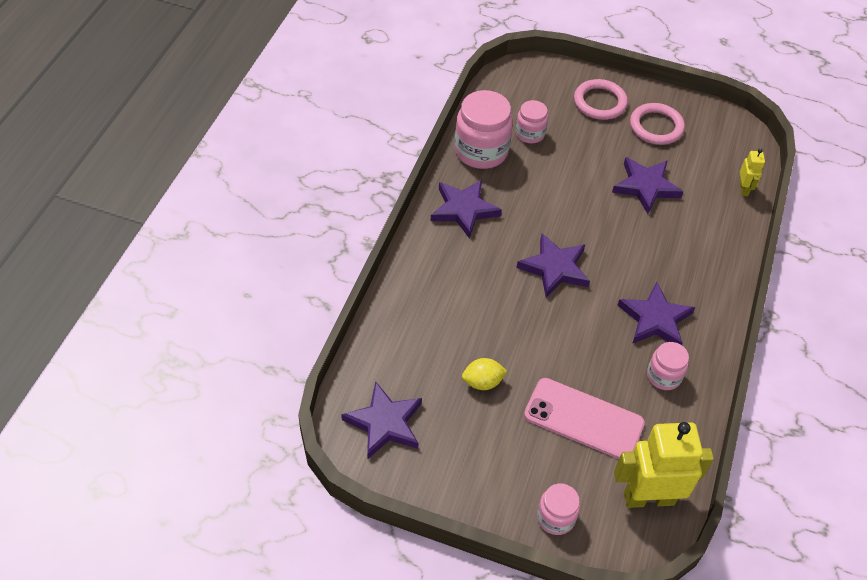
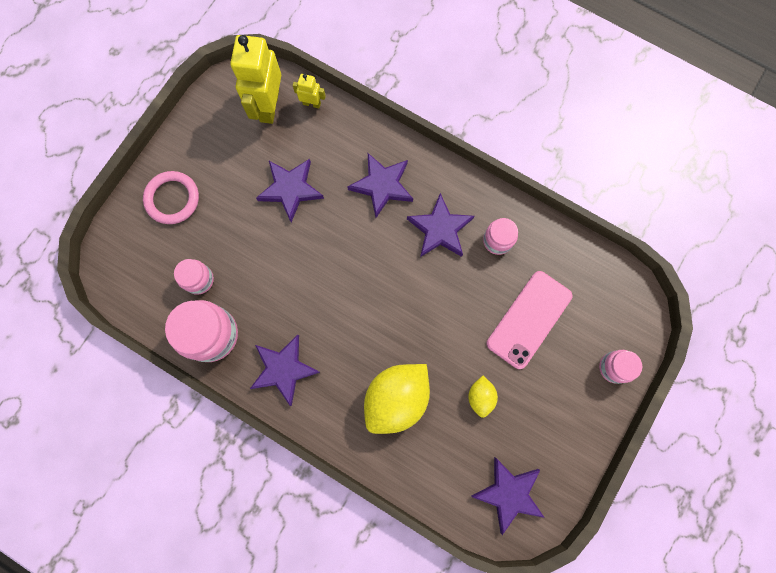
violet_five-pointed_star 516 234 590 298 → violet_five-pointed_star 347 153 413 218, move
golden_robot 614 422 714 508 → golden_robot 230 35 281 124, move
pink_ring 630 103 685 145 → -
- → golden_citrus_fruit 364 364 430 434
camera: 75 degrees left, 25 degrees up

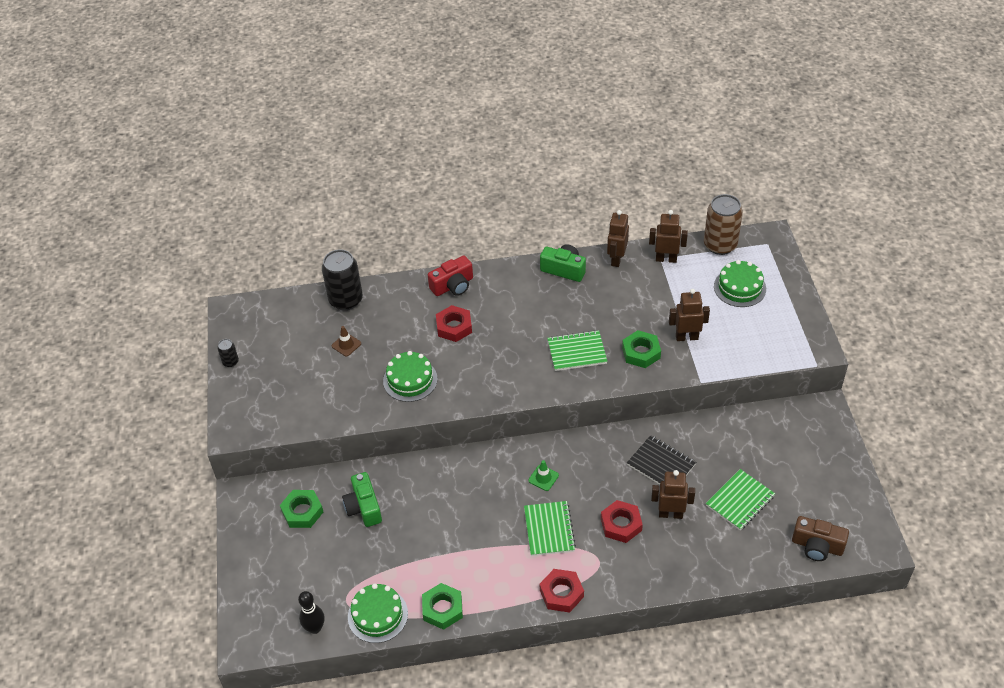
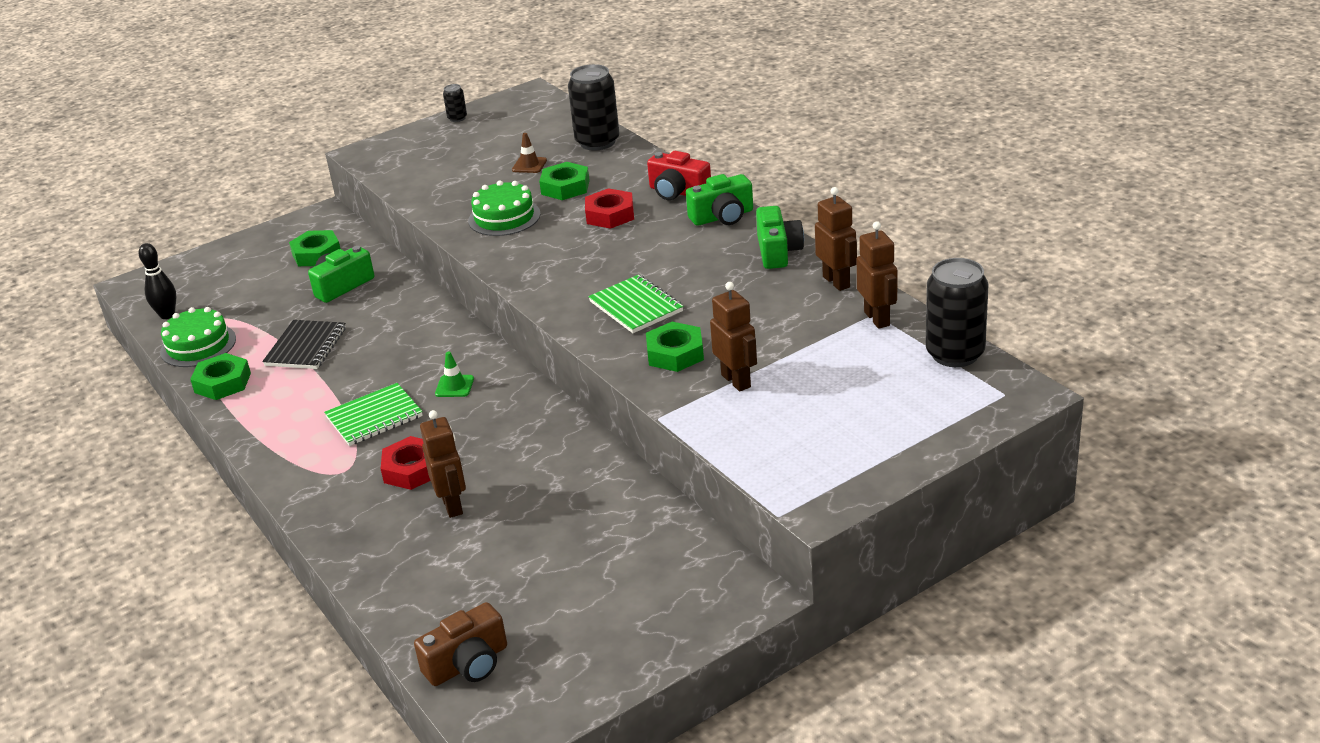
scarlet_hexagon_nut 540 569 584 613 → -
dark_brown_robot 607 210 629 267 → dark_brown_robot 815 187 857 291, 75 degrees clockwise
black_exercise_book 627 435 696 485 → black_exercise_book 262 320 346 369, move
dark_brown_tin 704 194 743 255 → black_tin 926 258 988 367
green_exercise_book 706 469 775 530 → -
green_layer_cake 714 260 766 307 → -
dark_brown_camera 792 516 849 561 → dark_brown_camera 414 602 507 686, 120 degrees counterclockwise
- → green_hexagon_nut 539 162 590 200
- → green_camera 686 174 753 226
camera: 65 degrees right, 15 degrees down

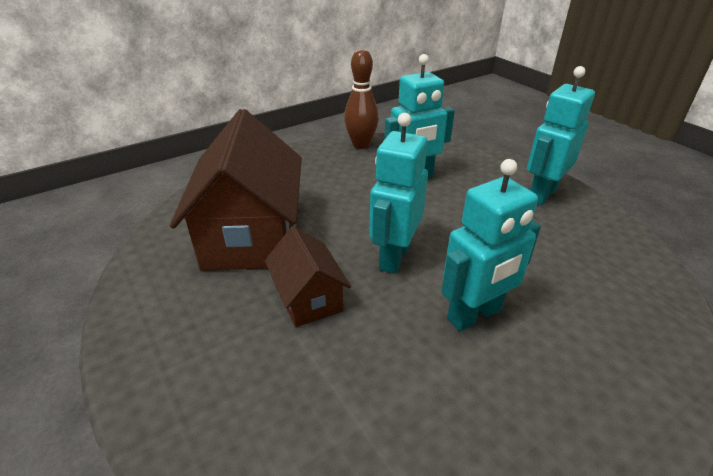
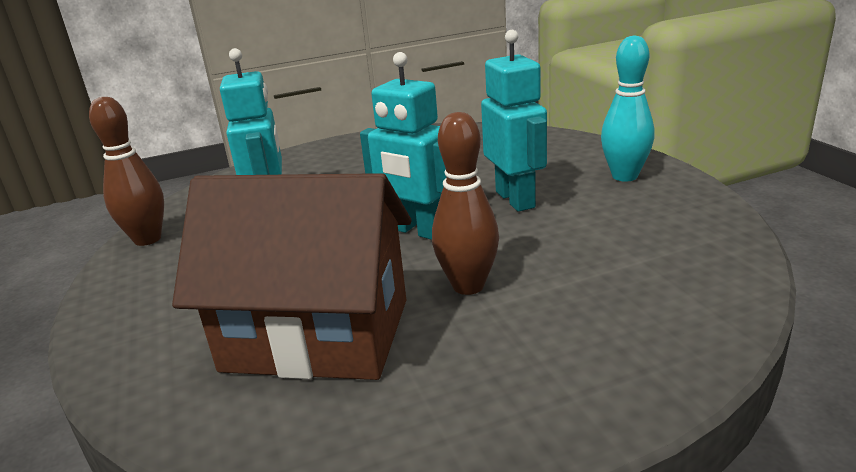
dark_brown_cottage 265 226 351 327 → dark_brown_tenpin 432 112 499 295
teal_robot 527 66 595 206 → -
- → teal_tenpin 601 35 654 182
camera: 75 degrees left, 10 degrees down

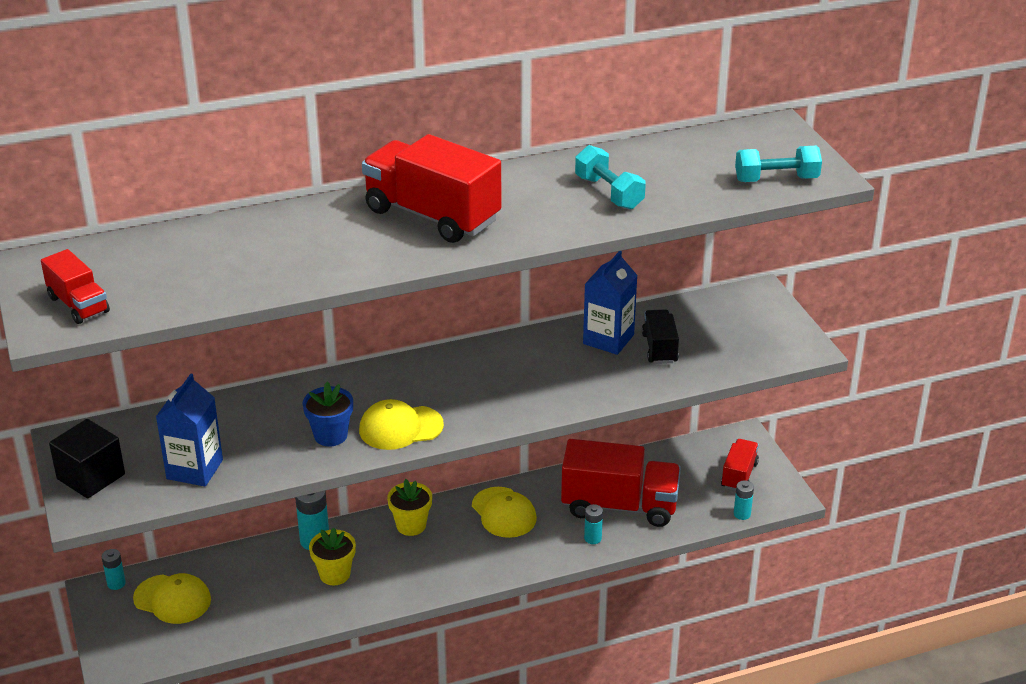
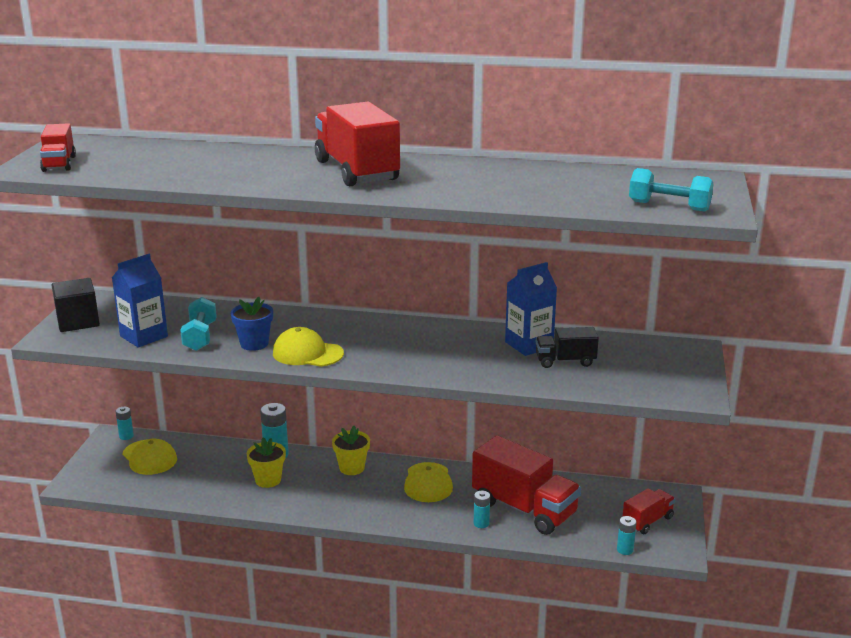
teal_free_weight 575 145 646 209 → teal_free_weight 180 297 217 351, move
black_truck 642 309 679 364 → black_truck 536 327 599 368, 120 degrees counterclockwise
camera: 30 degrees right, 10 degrees down

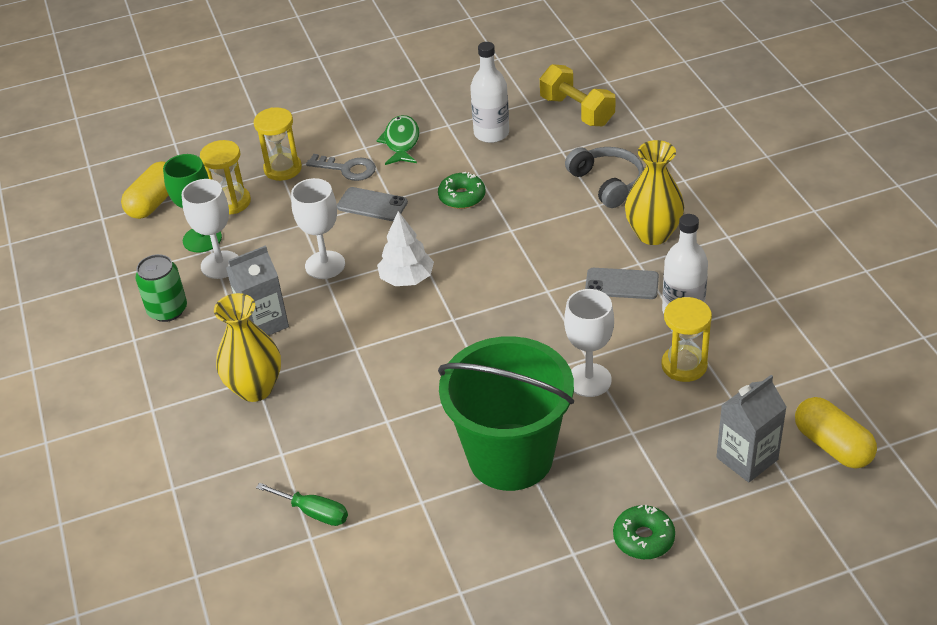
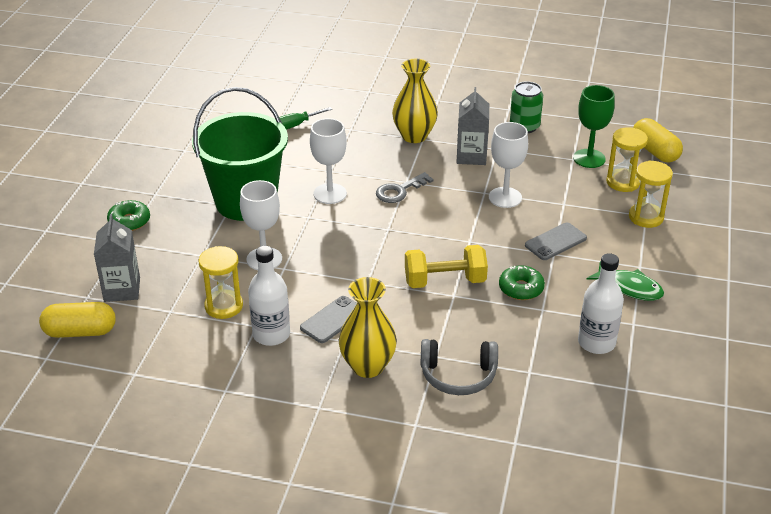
white_chalice 182 179 238 279 → white_chalice 310 118 347 204, move
grey_latchkey 306 154 376 181 → grey_latchkey 376 172 434 203, move
white_fir_tree 377 211 434 286 → -
golden_free_weight 540 64 615 126 → golden_free_weight 405 245 488 288, move
camera: 120 degrees right, 5 degrees down

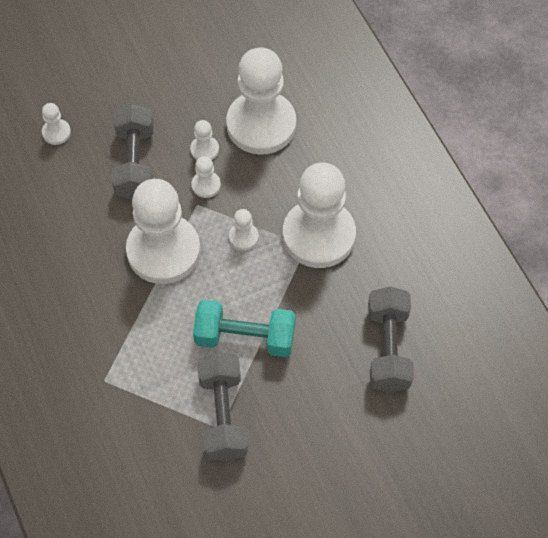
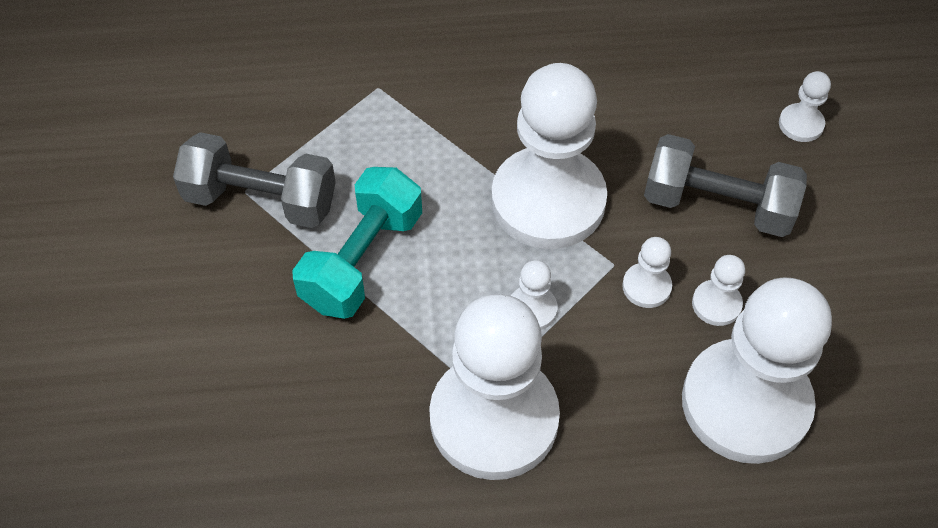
grey_free_weight 368 286 414 393 → -
camera: 110 degrees right, 5 degrees down

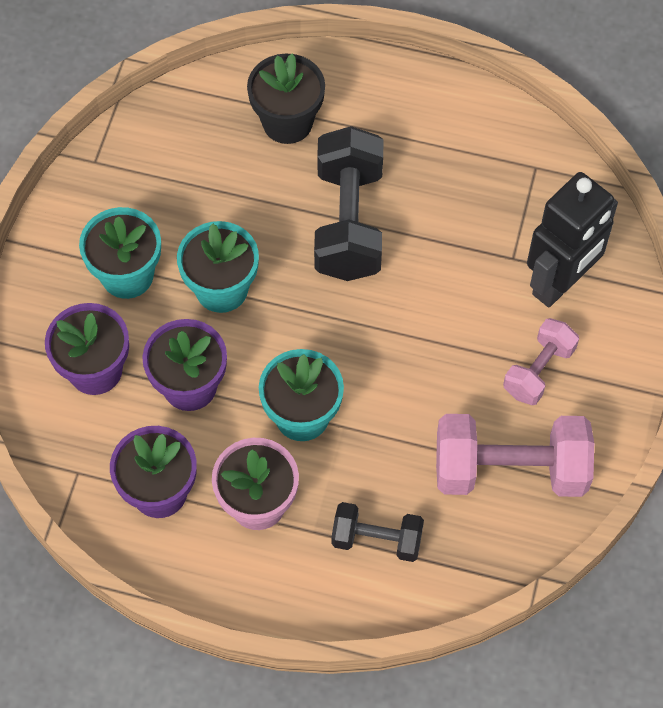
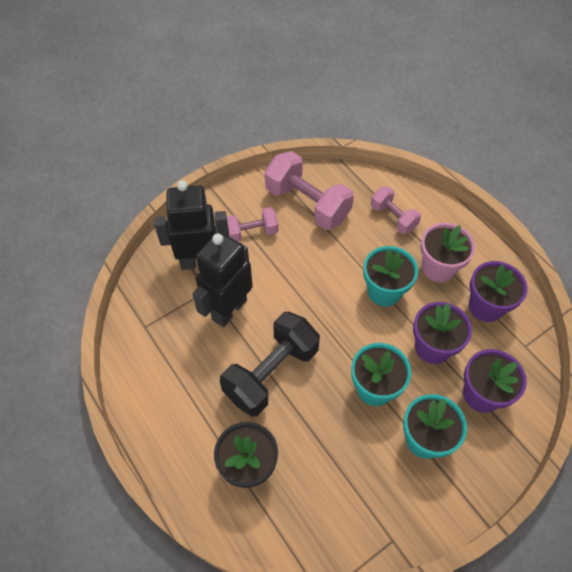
black_free_weight 331 502 424 562 → pink_free_weight 371 186 421 234
- → black_robot 193 232 253 327
camera: 140 degrees left, 5 degrees down

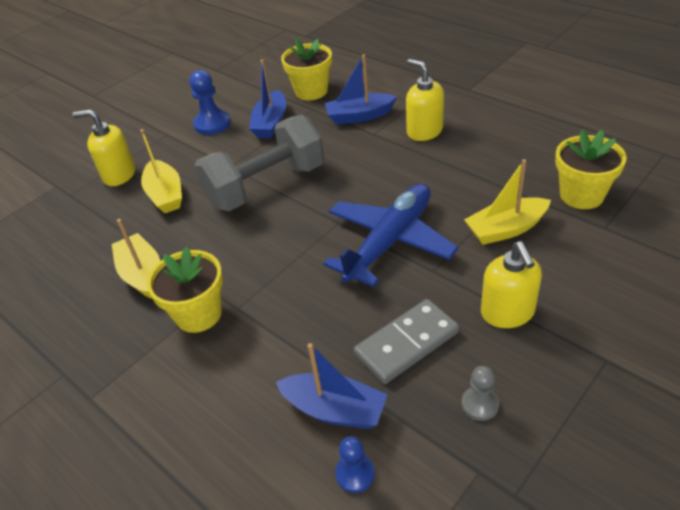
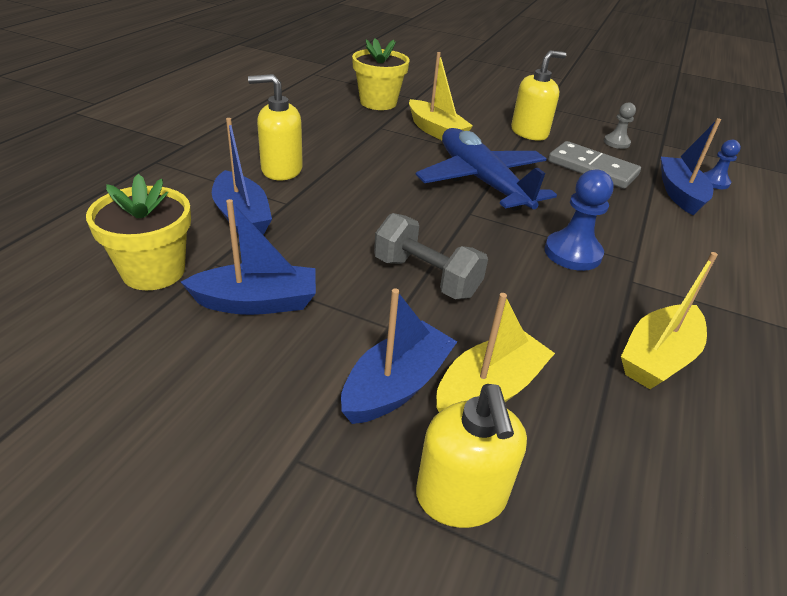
golden_flower_pot 147 246 223 333 → -
cobalt_chess_pawn 189 70 231 135 → cobalt_chess_pawn 545 169 614 271, move
grey_free_weight 194 115 325 211 → grey_free_weight 374 213 488 299, x0.61
cobalt_toy_plane 323 184 458 287 → cobalt_toy_plane 415 128 557 211, 45 degrees clockwise
golden_soap_dispenser 406 59 444 141 → golden_soap_dispenser 248 74 303 180, 60 degrees clockwise
- → cobalt_toy_boat 341 289 457 424
camera: 115 degrees left, 5 degrees down

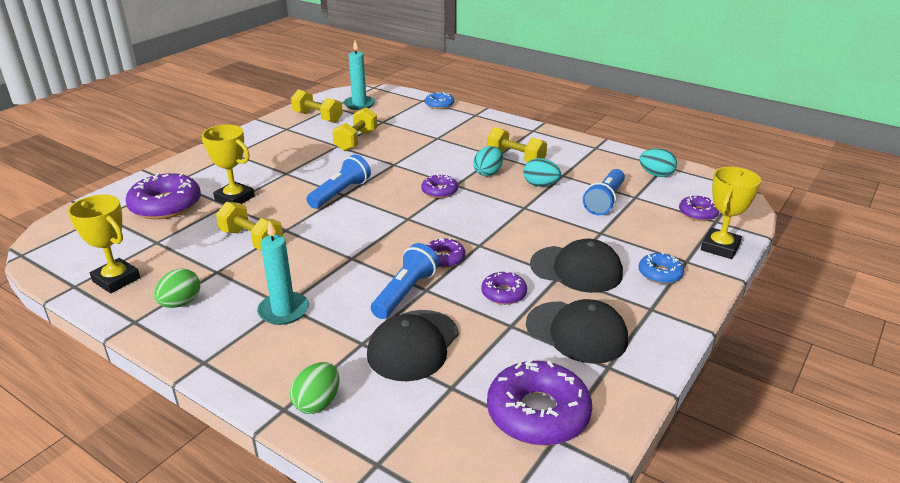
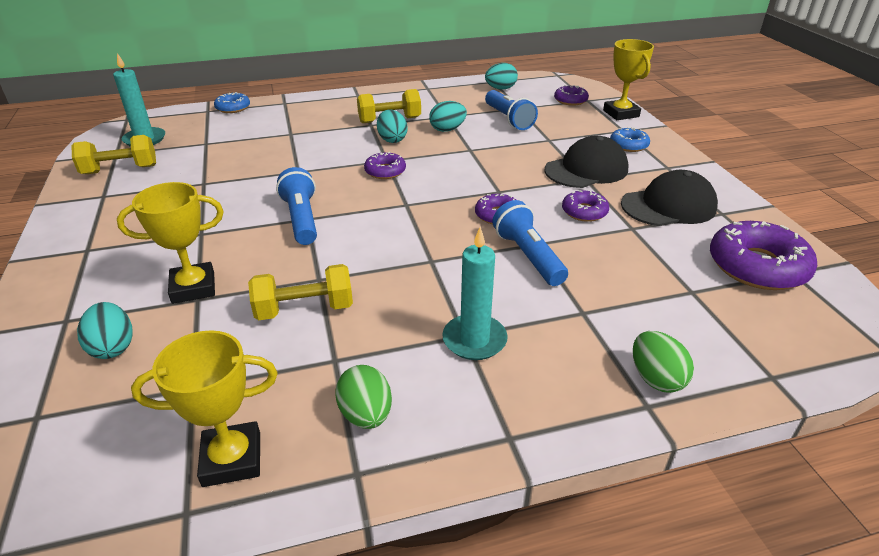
violet_doughnut 126 173 201 219 → teal_egg_shape 77 302 133 359
golden_free_weight 332 107 378 151 → -
black_baseball_cap 367 310 459 381 → -
camera: 50 degrees left, 5 degrees up

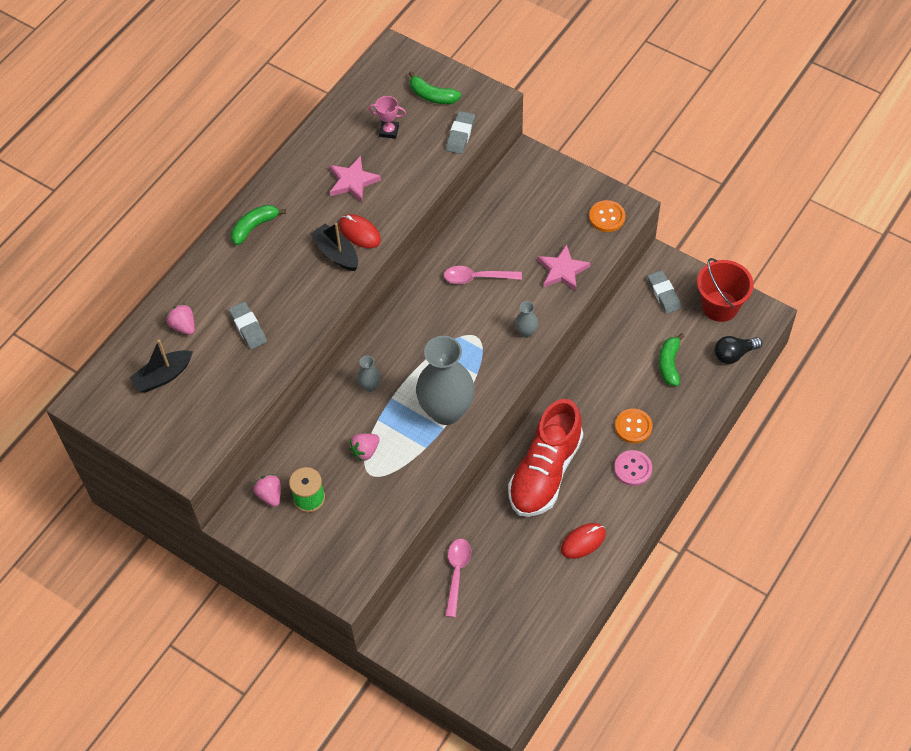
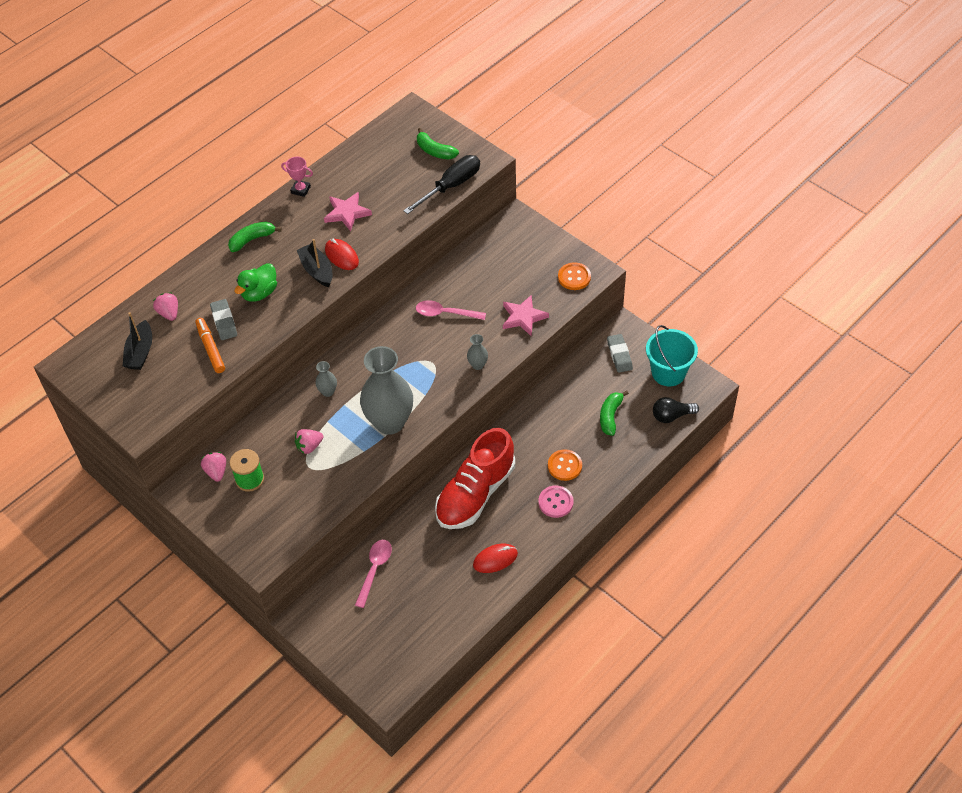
black_toy_boat 130 340 193 393 → black_toy_boat 123 312 152 370, 60 degrees counterclockwise
pink_trophy 368 96 406 139 → pink_trophy 281 157 313 197, move
grey_eraser 446 111 475 154 → black_hand_screwdriver 403 155 480 214
scarlet_pail 697 258 754 322 → teal_pail 646 325 698 386
- → orange-coloured_felt_pen 195 318 225 373
- → green_rubber_duck 234 263 277 302
camera: 10 degrees right, 5 degrees down

